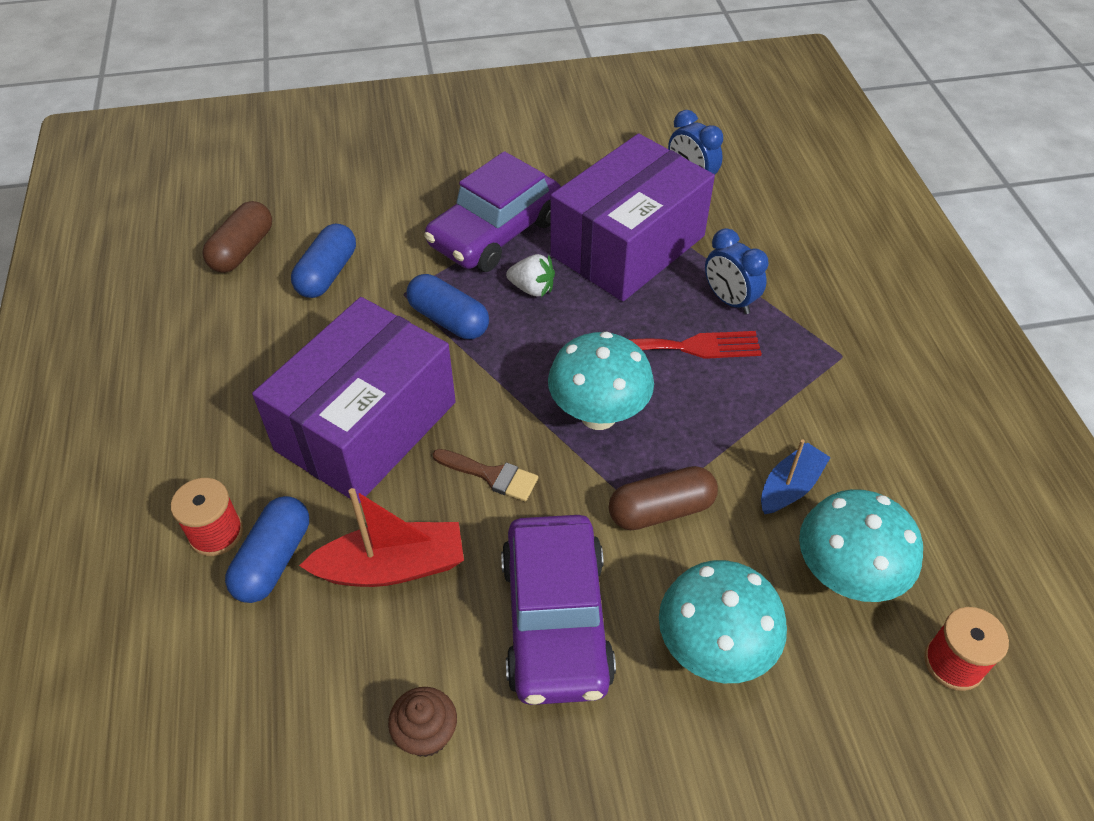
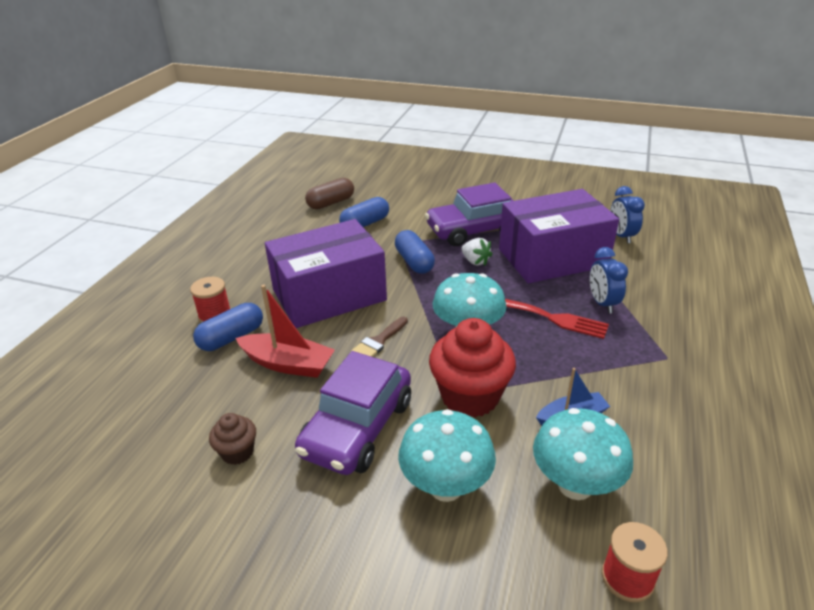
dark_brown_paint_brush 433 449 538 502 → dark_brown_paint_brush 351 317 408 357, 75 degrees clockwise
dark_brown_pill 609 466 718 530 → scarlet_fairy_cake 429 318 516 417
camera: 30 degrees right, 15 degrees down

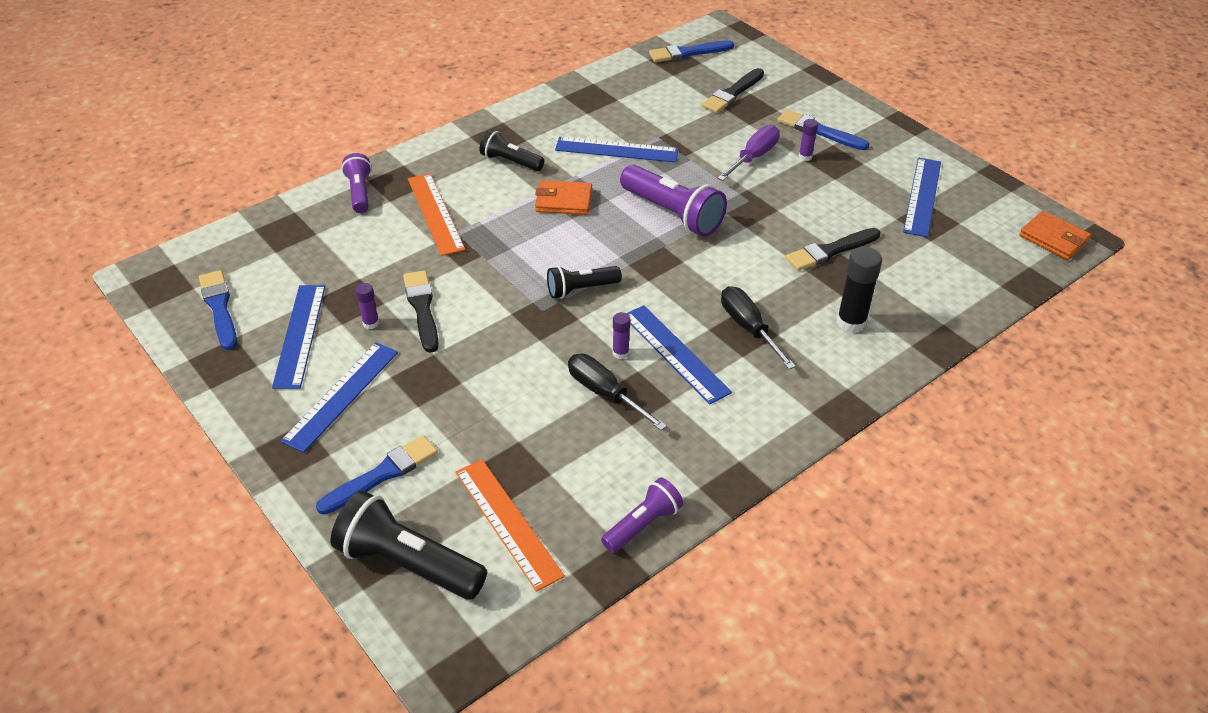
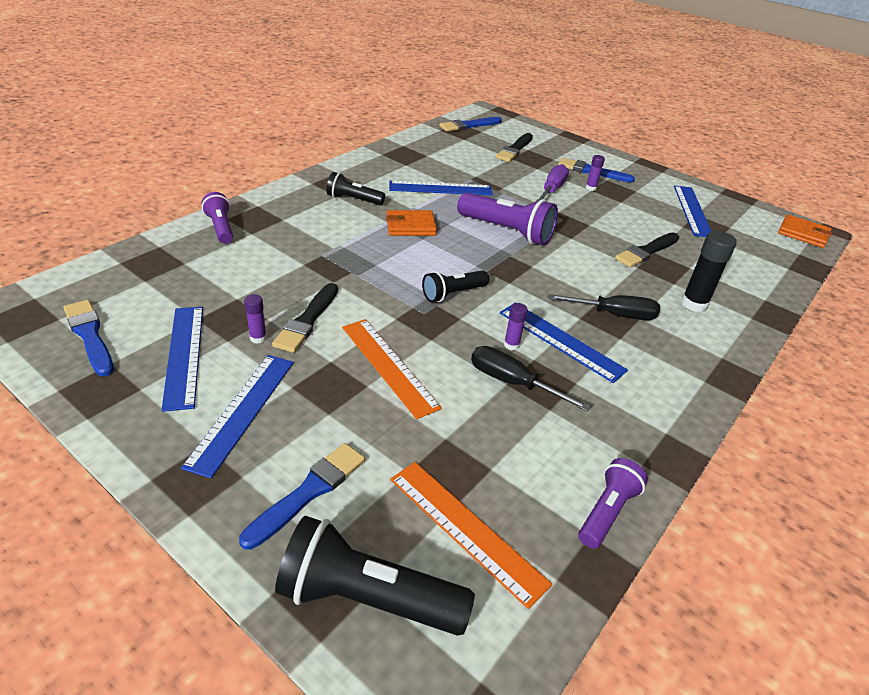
black_paint_brush 403 270 439 353 → black_paint_brush 272 283 338 353, 135 degrees counterclockwise
orange-coloured_measuring_stick 408 173 465 256 → orange-coloured_measuring_stick 342 319 442 419, move
black_hand_screwdriver 721 286 796 369 → black_hand_screwdriver 548 294 660 320, 135 degrees clockwise
camera: 15 degrees left, 5 degrees down

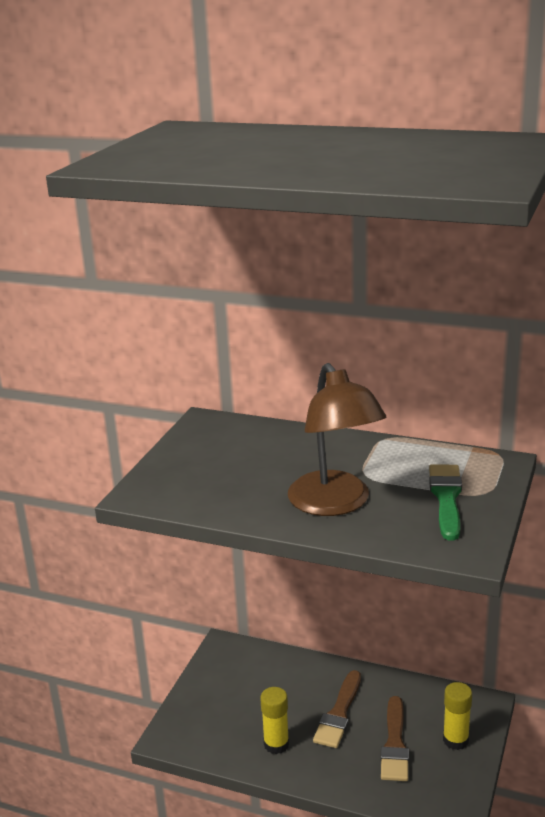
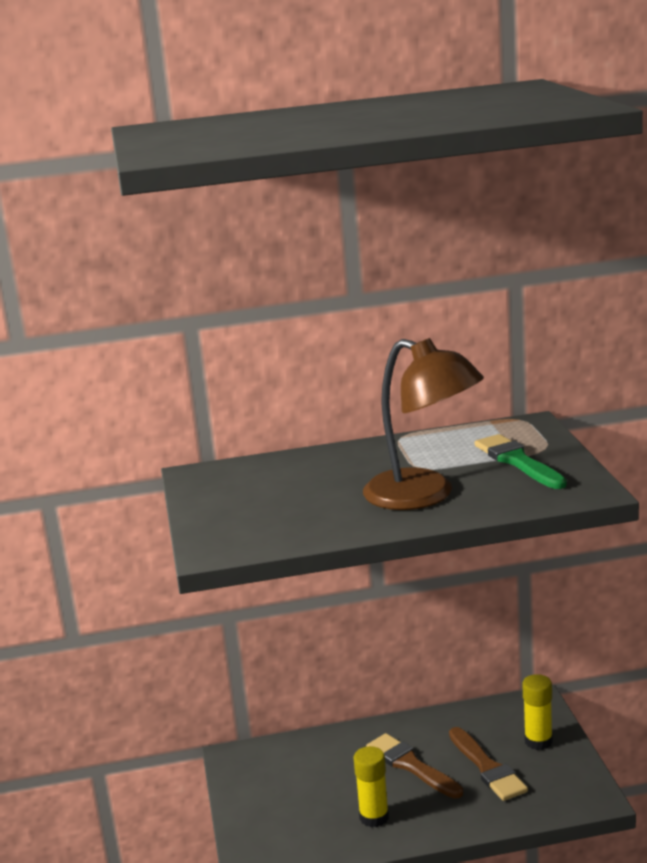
dark_brown_paint_brush 313 670 361 748 → dark_brown_paint_brush 366 733 463 799, 150 degrees clockwise
camera: 30 degrees left, 5 degrees down

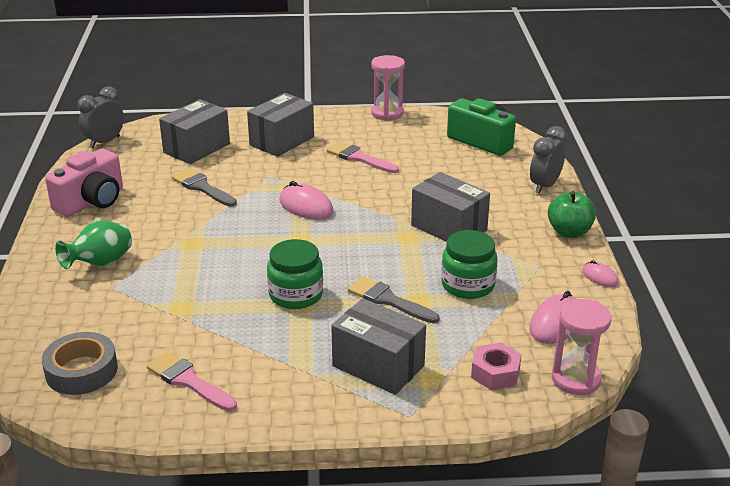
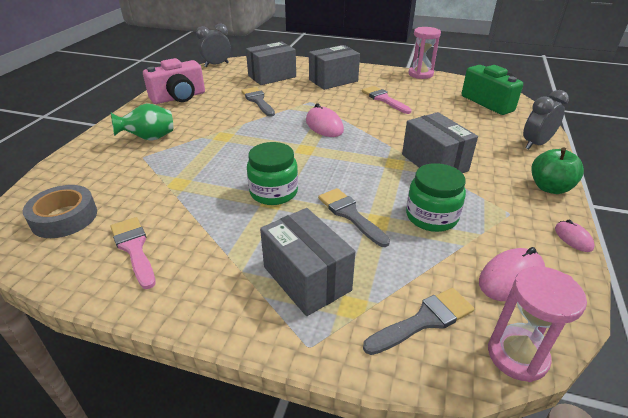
pink_hexagon_nut 471 343 522 390 → grey_paint_brush 363 288 474 355
camera: 20 degrees right, 5 degrees up

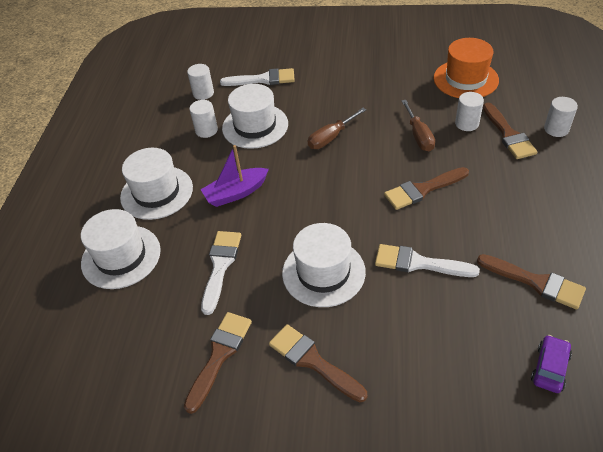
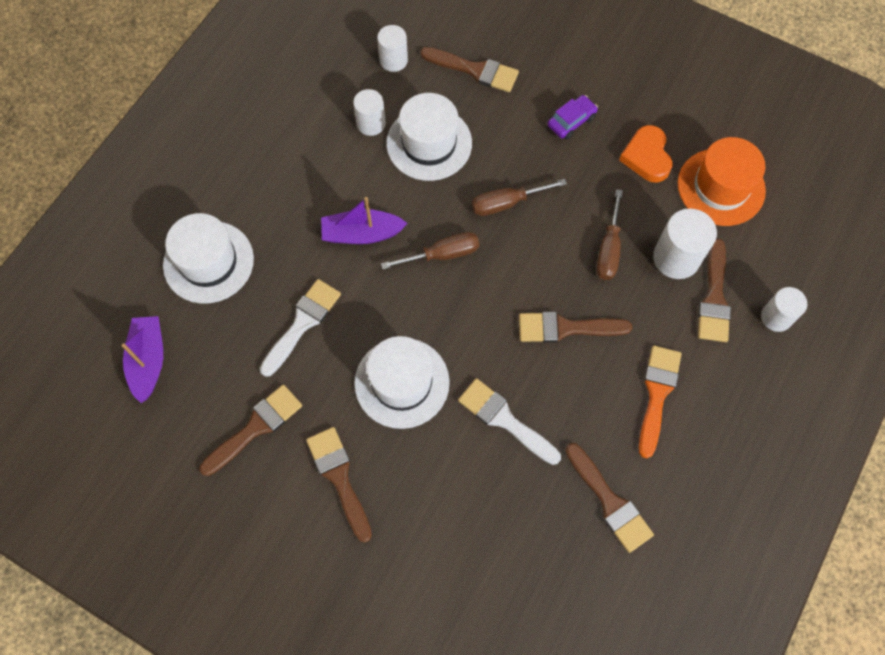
white_tall_hat 120 148 193 220 → -
white_paint_brush 220 68 295 86 → dark_brown_paint_brush 420 47 519 92
white_cylinder 455 92 484 131 → white_cylinder 653 208 717 279, x1.53
violet_car 531 335 572 393 → violet_car 547 95 598 140, move
- → violet_toy_boat 122 316 163 403
- → dark_brown_hand_screwdriver 381 232 479 270
- → orange-coloured_love_heart 619 125 672 183
- → orange-coloured_paint_brush 639 345 682 458
camera: 20 degrees right, 20 degrees up

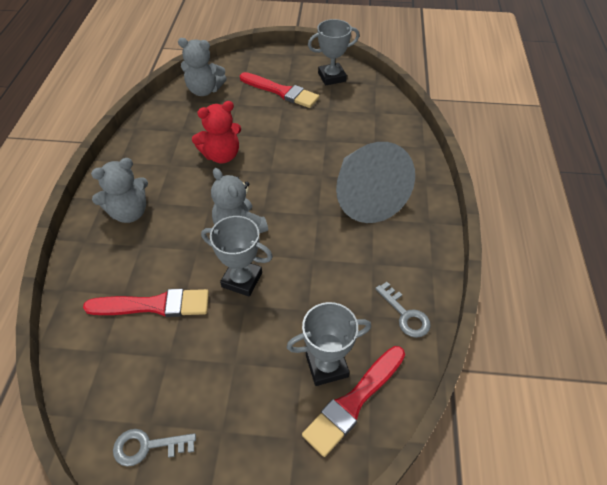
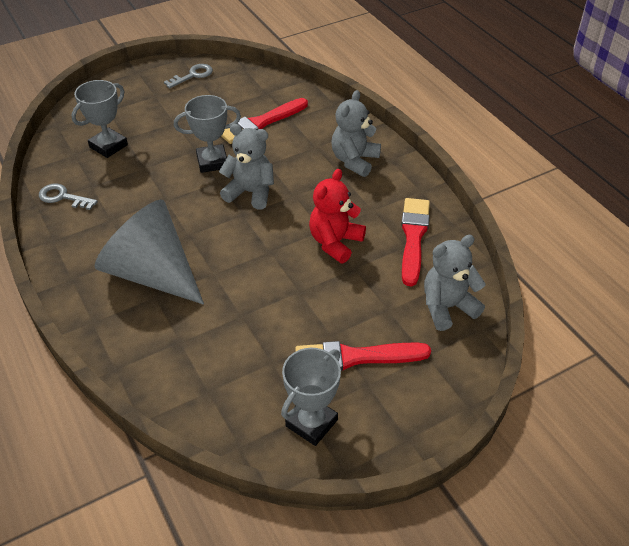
scarlet_paint_brush 302 346 405 457 → scarlet_paint_brush 401 198 430 286, move
camera: 145 degrees right, 5 degrees down

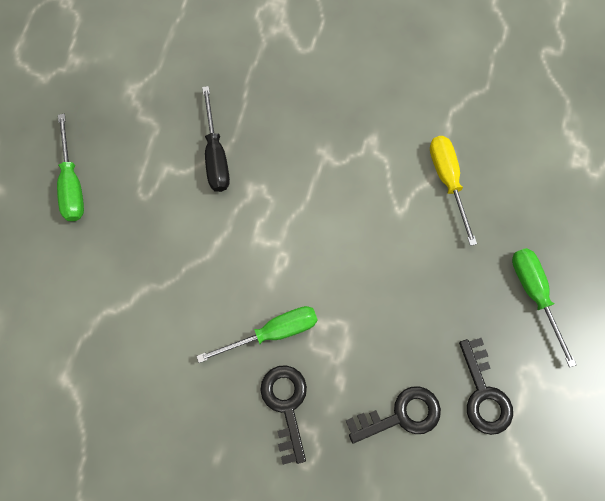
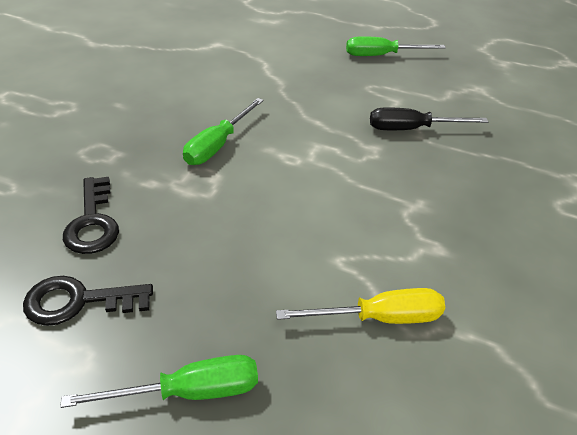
green_hand_screwdriver 196 306 318 363 → green_hand_screwdriver 183 98 264 165, 45 degrees clockwise
black_latchkey 260 365 307 465 → -
camera: 95 degrees right, 30 degrees down

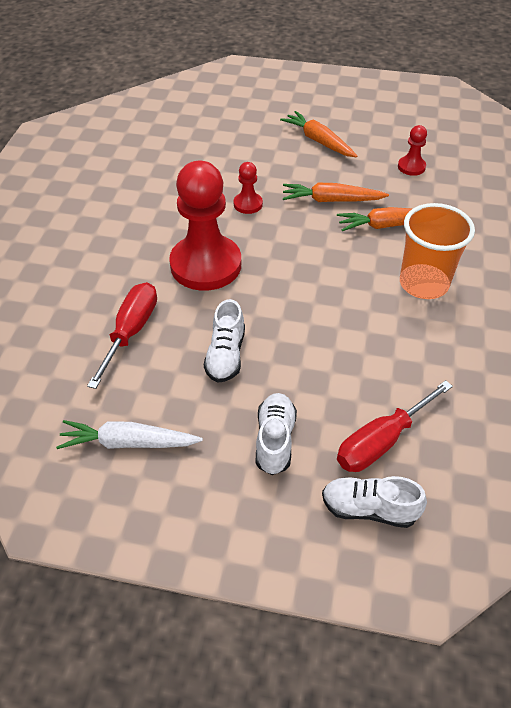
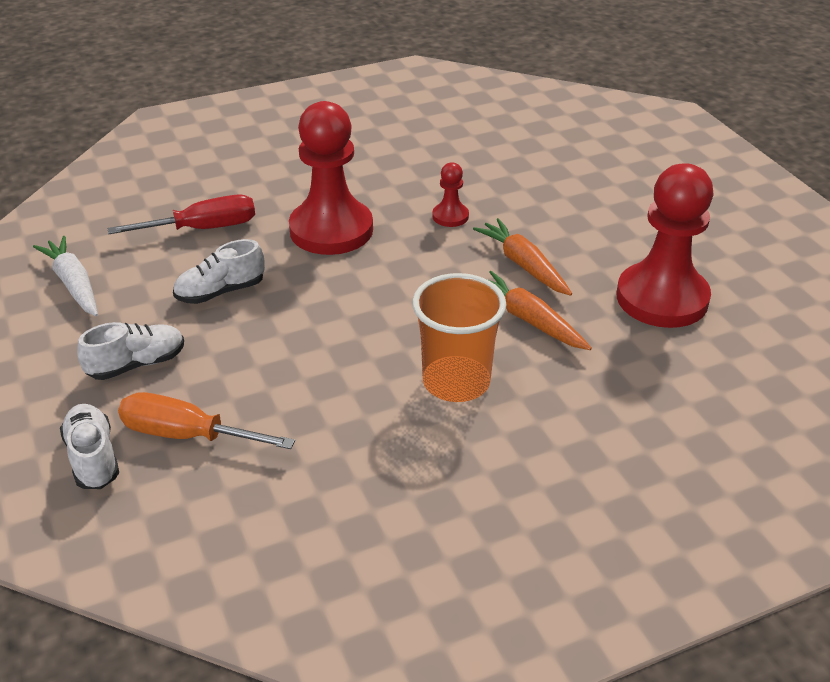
orange-coloured_carrot 280 111 357 157 → -
scarlet_hand_screwdriver 337 380 453 472 → orange-coloured_hand_screwdriver 118 392 295 449
scarlet_chess_pawn 398 125 427 176 → scarlet_chess_pawn 617 163 714 328, x2.25
camera: 55 degrees right, 10 degrees down

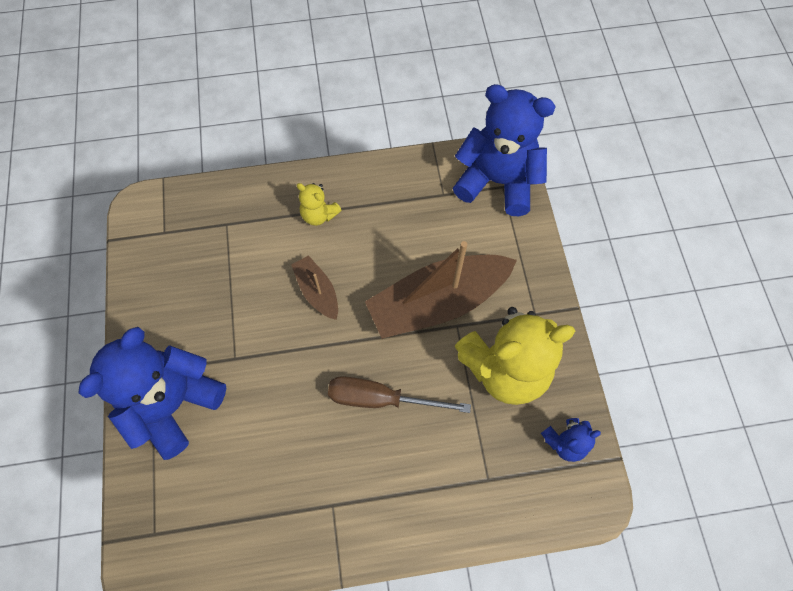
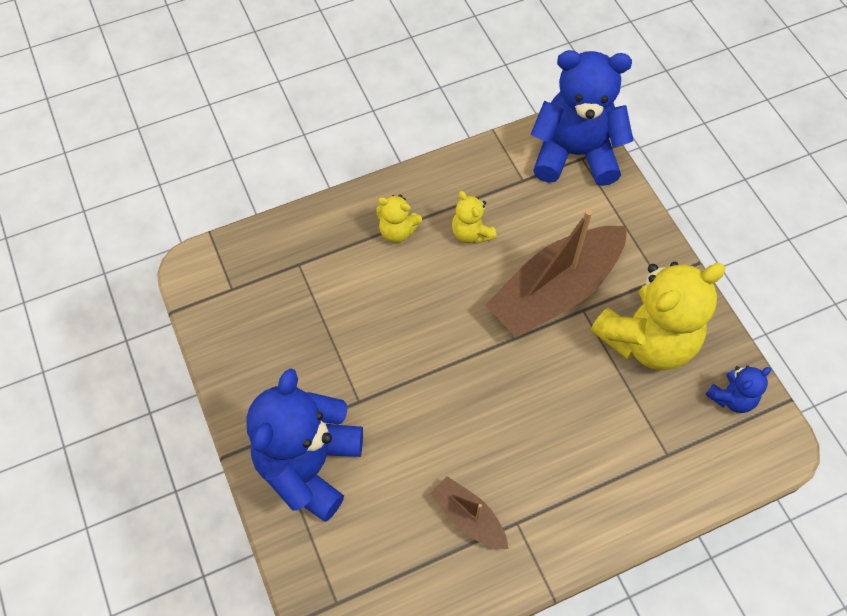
dark_brown_toy_boat 291 255 338 320 → dark_brown_toy_boat 430 476 508 549, move
dark_brown_hand_screwdriver 328 376 471 413 → -
- → golden_teddy 452 191 497 244
camera: 15 degrees left, 5 degrees down

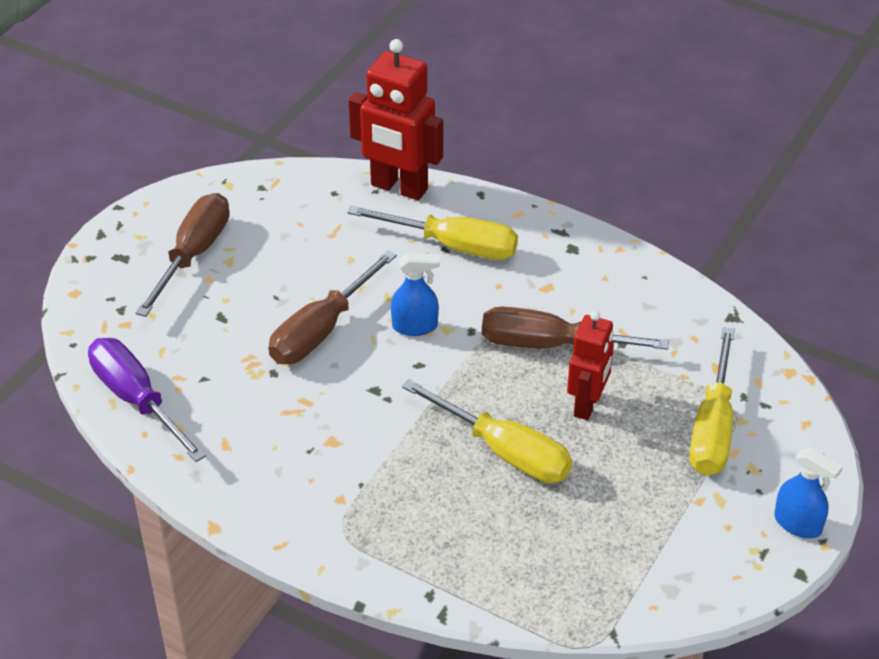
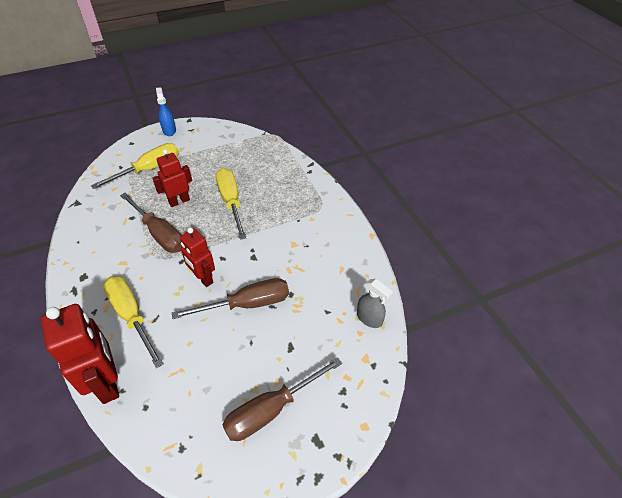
violet_hand_screwdriver 88 338 206 462 → grey_spray_bottle 357 279 393 328
cobalt_spray_bottle 391 253 440 336 → scarlet_robot 180 227 215 287
camera: 145 degrees left, 5 degrees up

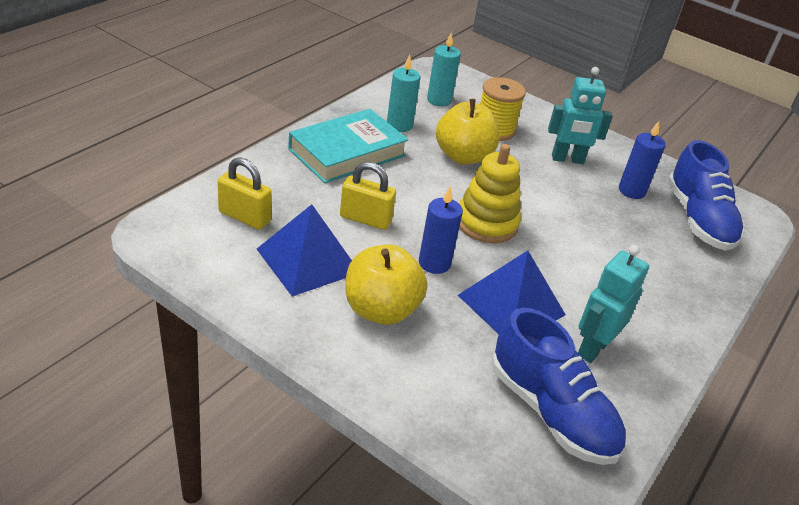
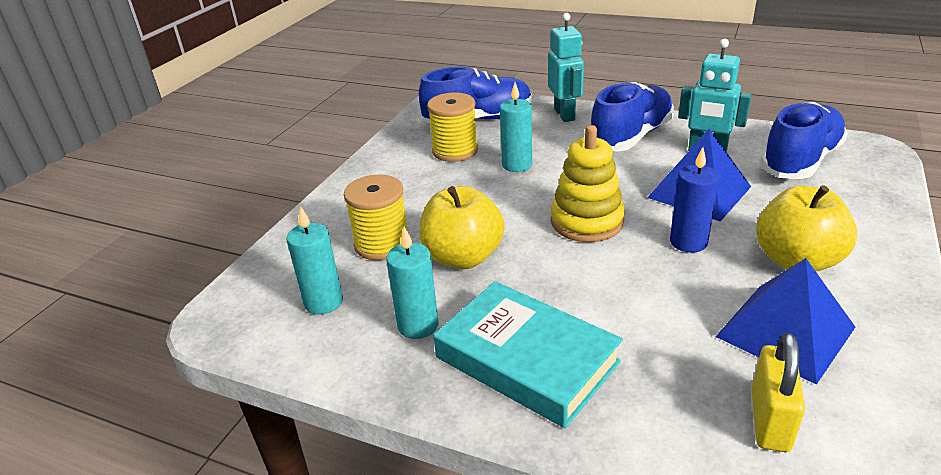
golden_lock 340 162 396 230 → -
teal_robot 548 67 613 164 → teal_robot 548 13 584 122, move
cobalt_candle 619 121 666 199 → golden_bobbin 427 93 478 162
- → teal_candle 500 83 532 172
- → cobalt_sneaker 591 82 674 151
camera: 95 degrees left, 5 degrees down

